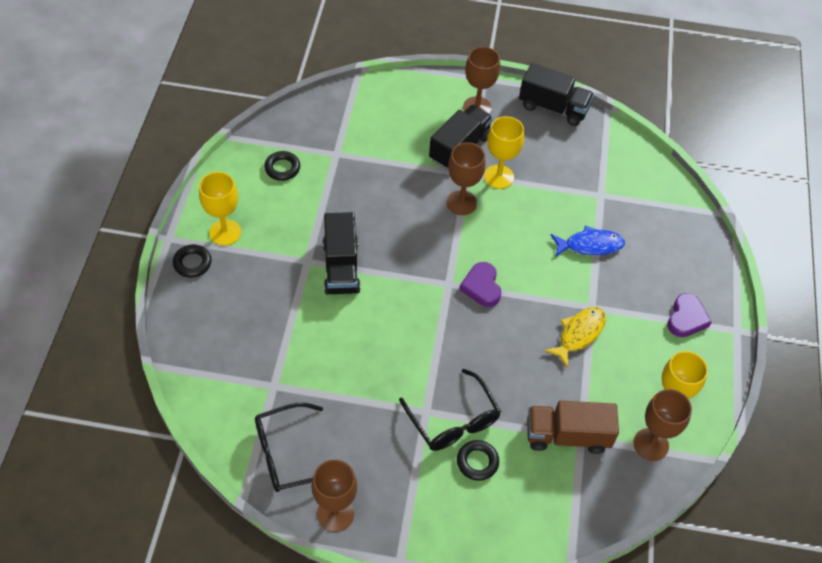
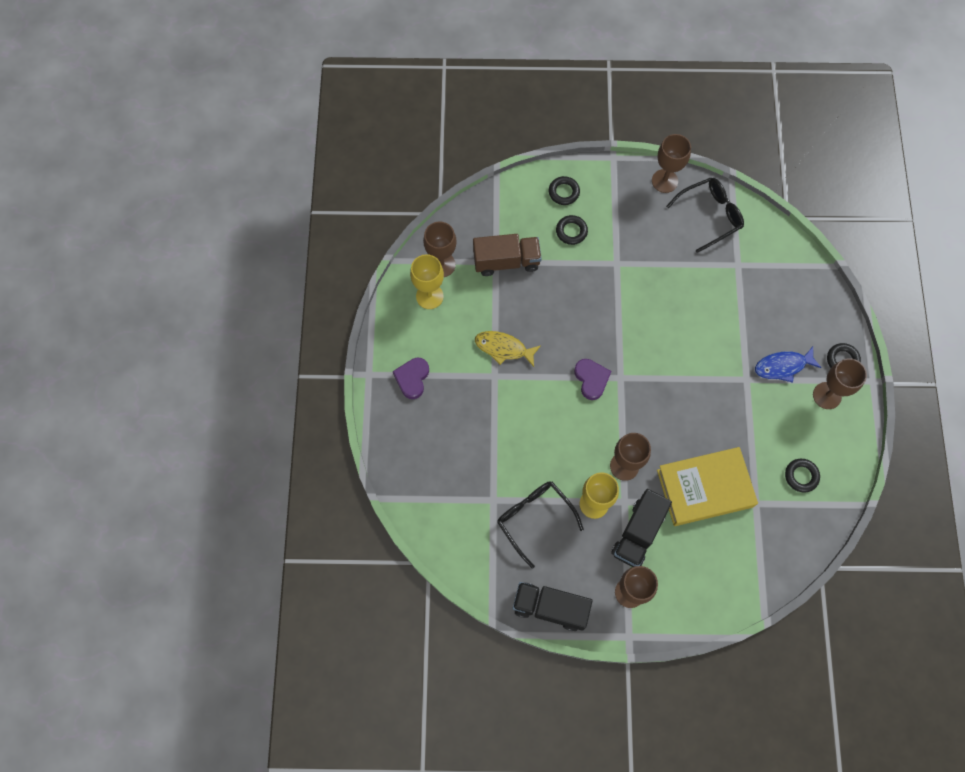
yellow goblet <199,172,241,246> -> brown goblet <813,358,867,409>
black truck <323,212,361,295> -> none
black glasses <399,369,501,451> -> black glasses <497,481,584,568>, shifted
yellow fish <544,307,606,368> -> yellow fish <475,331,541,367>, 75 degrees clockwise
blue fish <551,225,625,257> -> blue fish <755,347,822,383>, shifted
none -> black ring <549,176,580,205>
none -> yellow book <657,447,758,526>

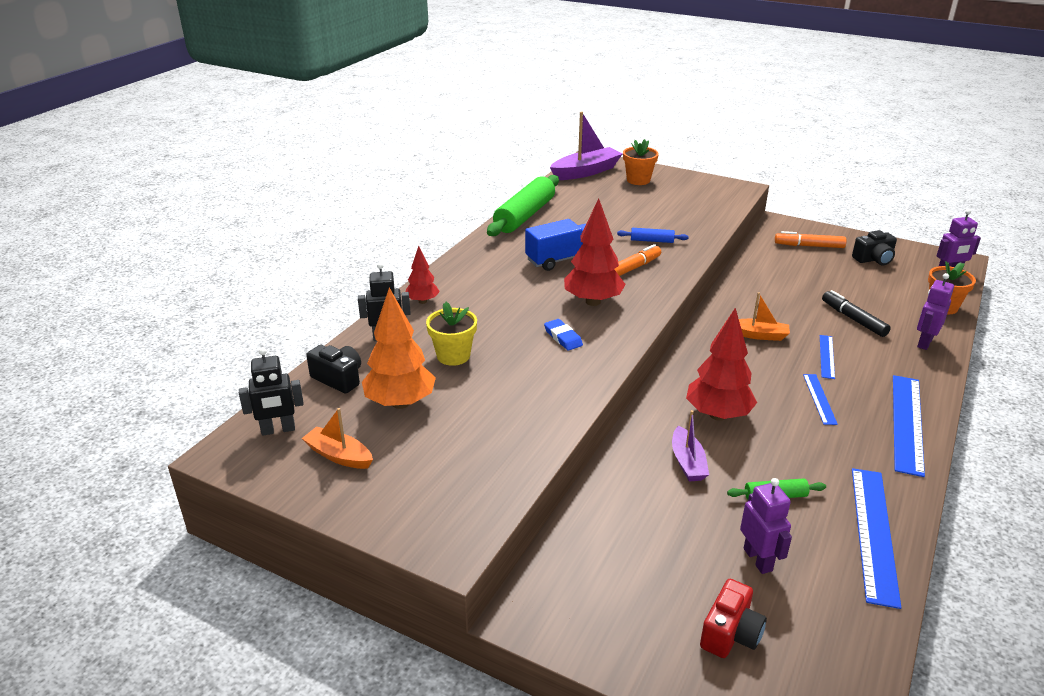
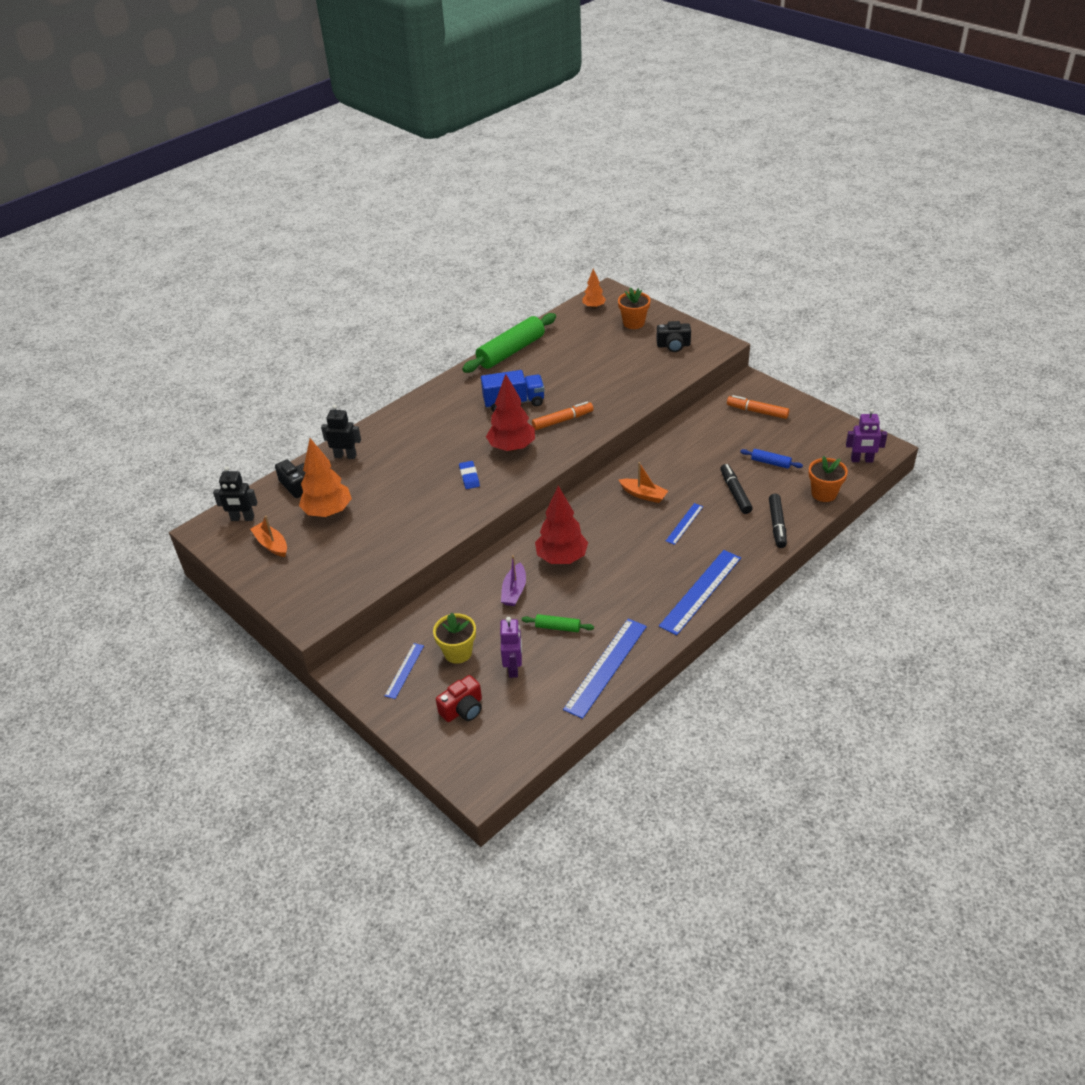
red tree <406,246,440,304> -> none
yellow flower pot <426,302,477,366> -> yellow flower pot <433,613,476,664>, shifted
purple boat <550,111,622,180> -> orange tree <582,269,606,309>
blue rolling pin <617,228,689,243> -> blue rolling pin <740,449,803,469>, shifted
blue ruler <803,374,838,425> -> blue ruler <385,643,424,699>, shifted
black camera <852,230,897,265> -> black camera <656,321,691,352>, shifted
purple robot <917,273,954,350> -> black marker <769,494,787,548>

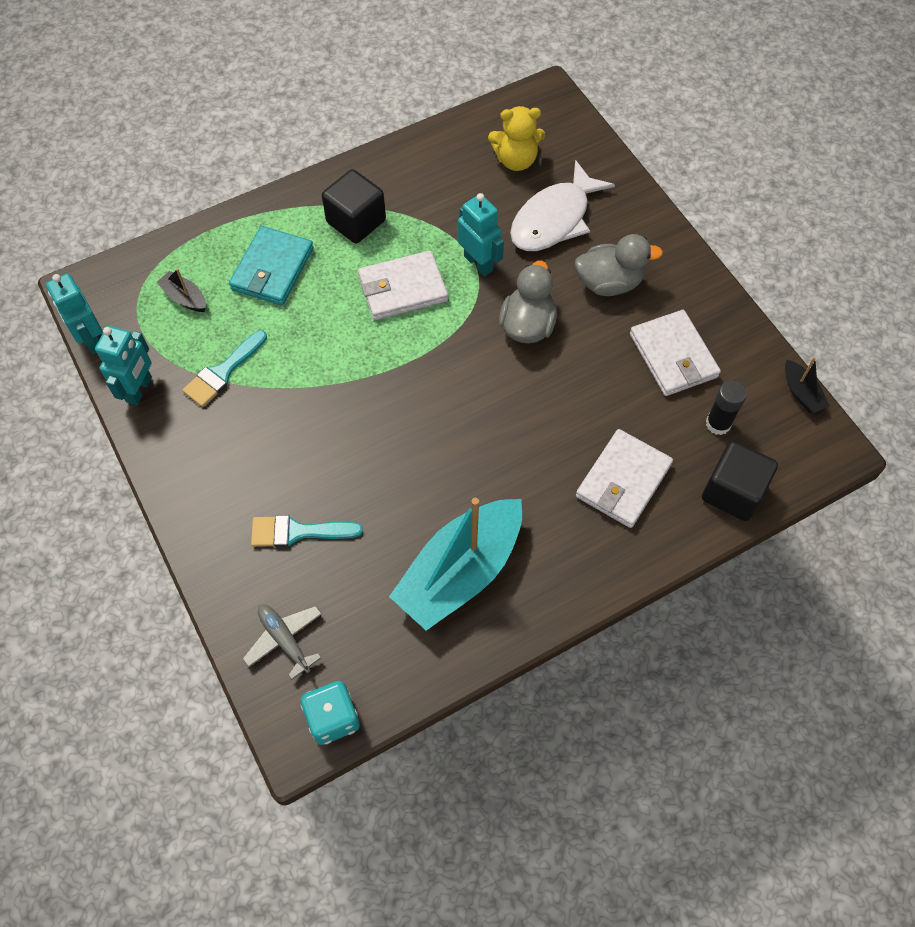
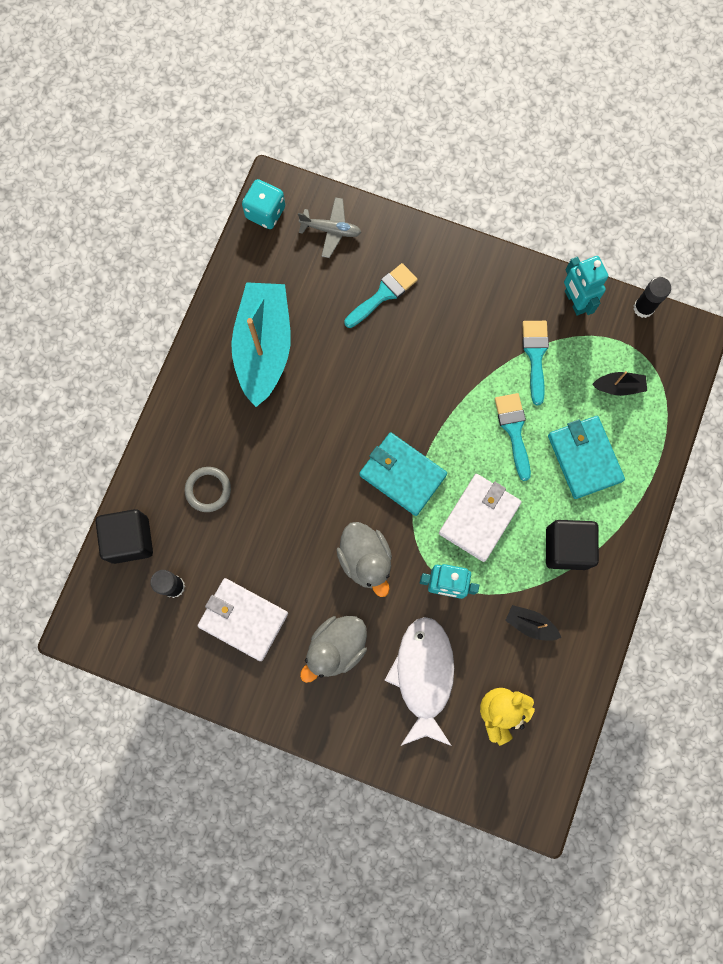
turquoise robot <46,273,103,354> -> black glue stick <633,277,671,318>
white wallet <576,429,673,528> -> grey ring <185,467,231,512>
black boat <785,357,830,413> -> black boat <505,605,561,641>, shifted
none -> turquoise wallet <359,433,447,516>
none -> turquoise brush <495,393,531,481>

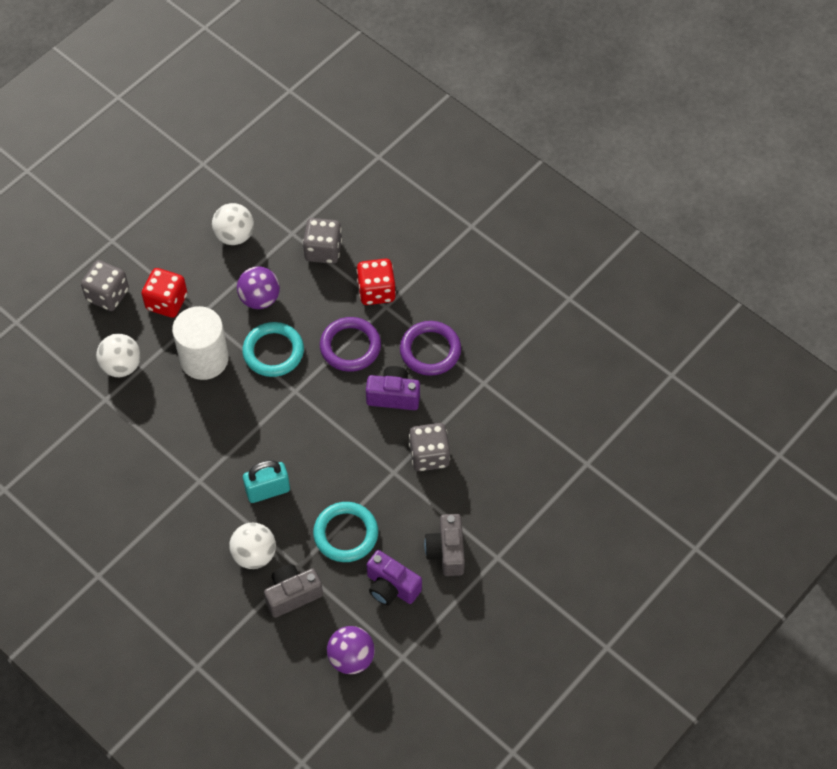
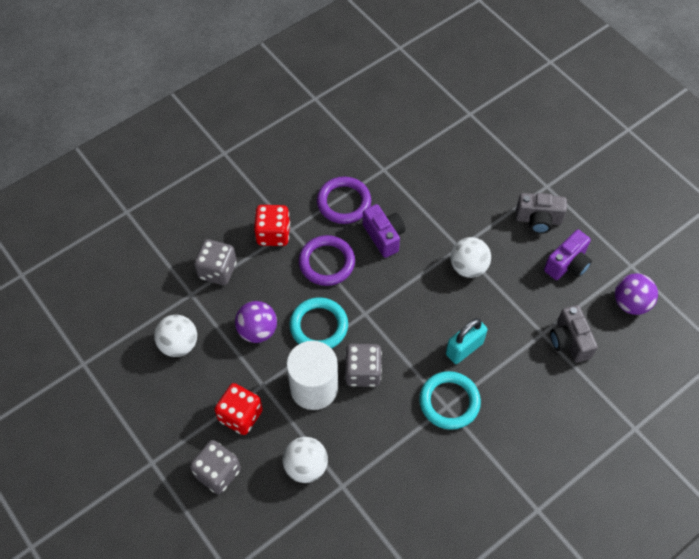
white ball <230,523,276,569> -> white ball <450,237,491,278>, shifted
turquoise padlock <243,460,290,503> -> turquoise padlock <446,318,488,364>, 60 degrees clockwise
turquoise ring <313,502,378,562> -> turquoise ring <419,371,481,430>, shifted
purple camera <366,366,420,410> -> purple camera <363,204,405,258>, 135 degrees clockwise
grey dice <409,423,450,471> -> grey dice <345,344,382,387>, shifted

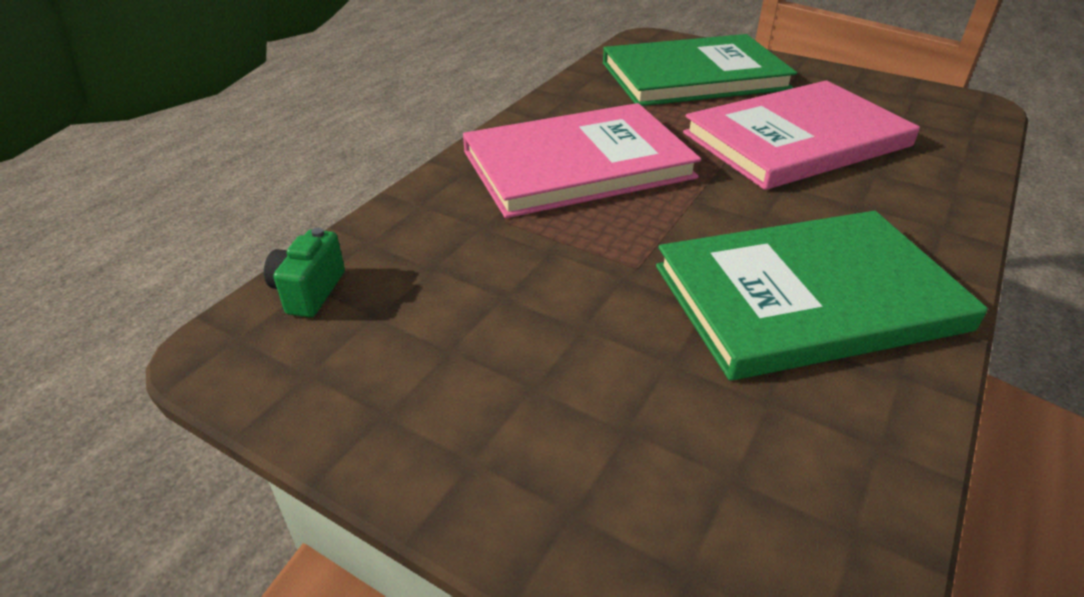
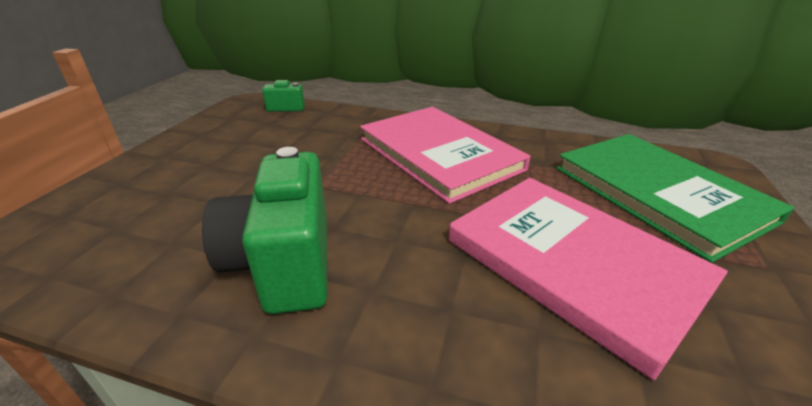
green book <656,211,988,381> -> green camera <202,147,328,314>

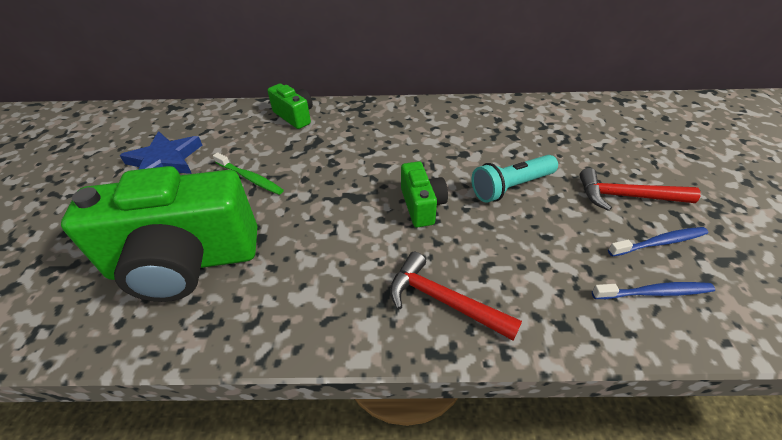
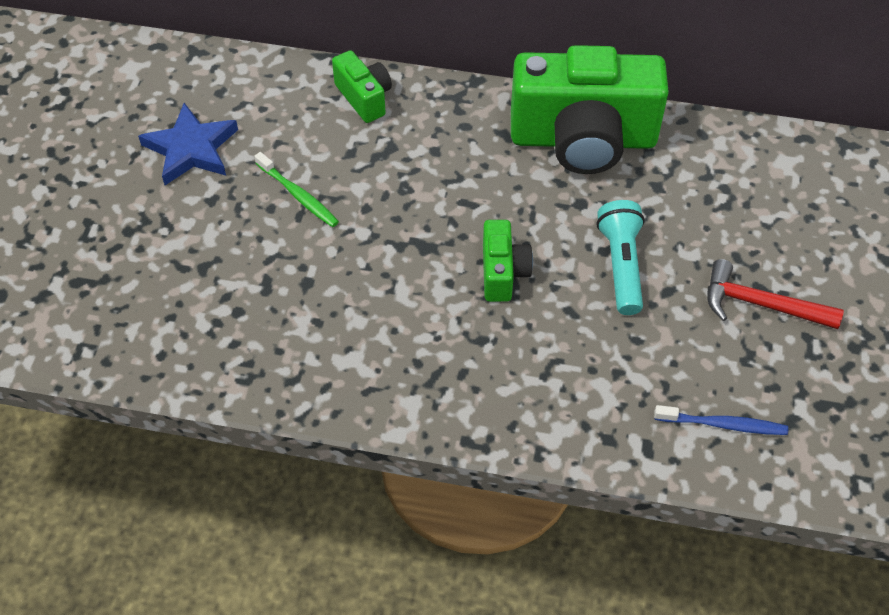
green camera <61,166,257,302> -> green camera <511,45,669,174>, shifted
red hammer <390,252,522,341> -> none
turquoise flashlight <471,155,558,203> -> turquoise flashlight <597,200,645,315>, 105 degrees clockwise
blue toothbrush <608,227,708,257> -> none

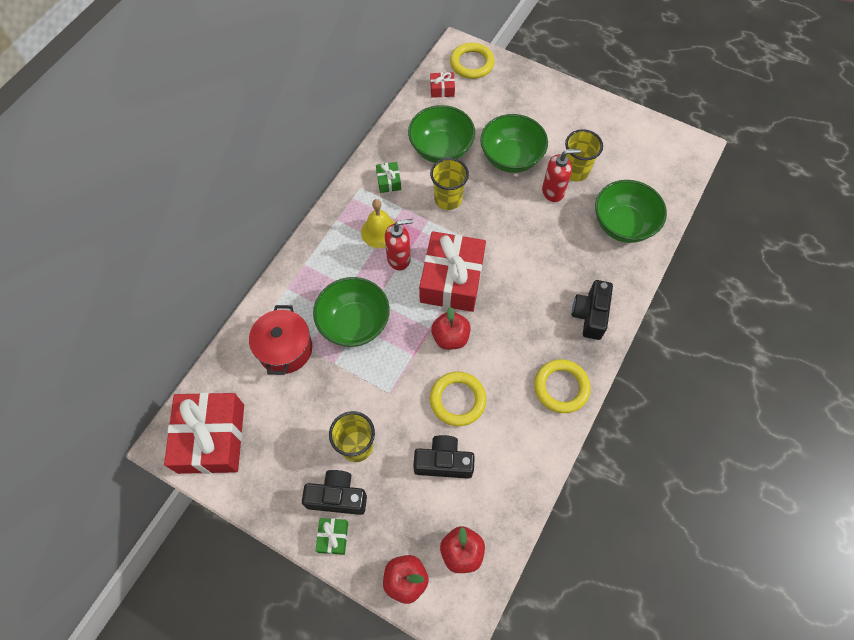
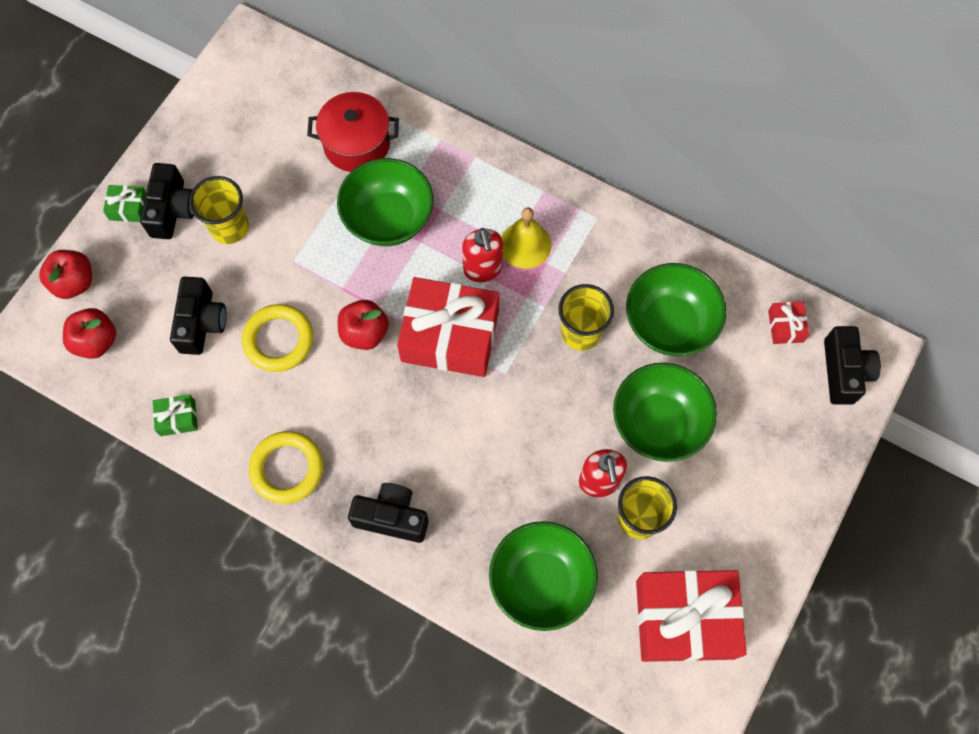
red gift <164,393,244,474> -> red gift <636,570,747,662>, shifted
green gift <376,162,401,193> -> green gift <153,394,198,436>, shifted
yellow ring <450,42,495,79> -> black camera <824,326,881,405>

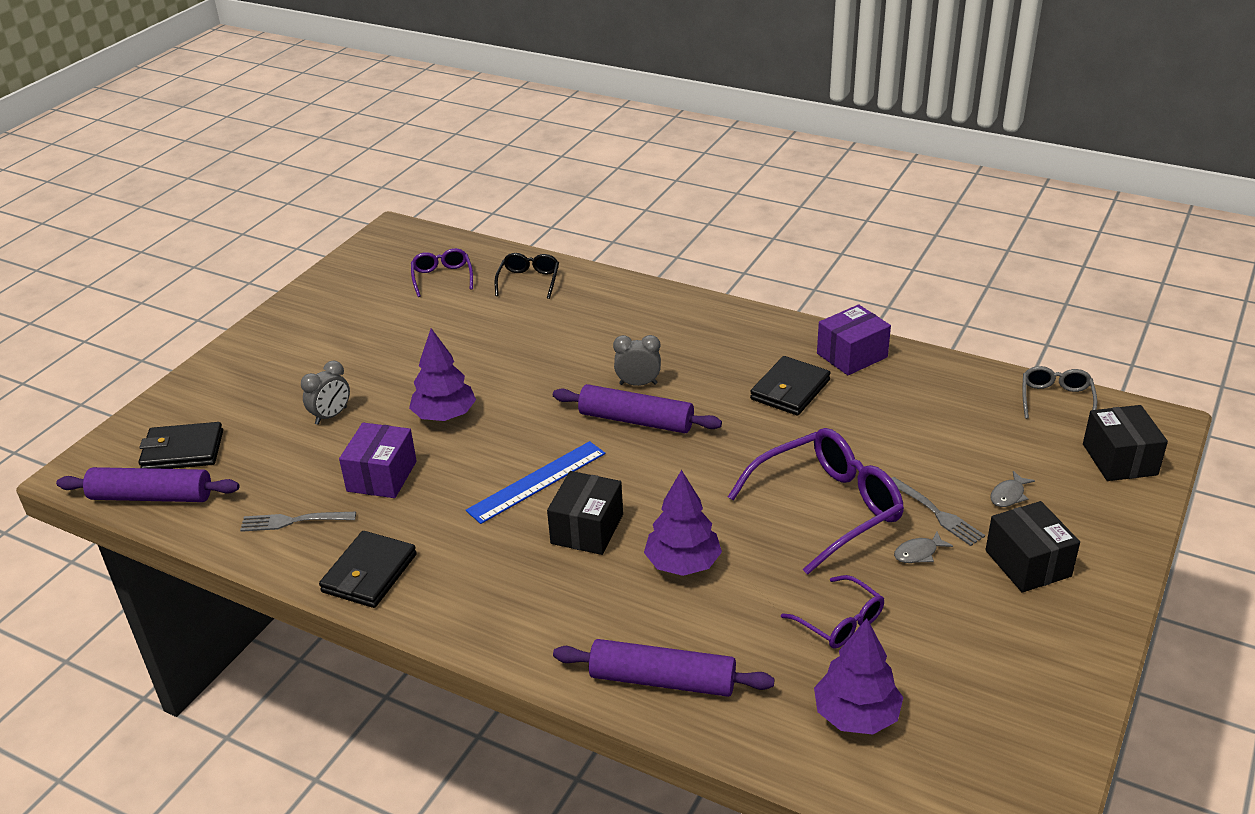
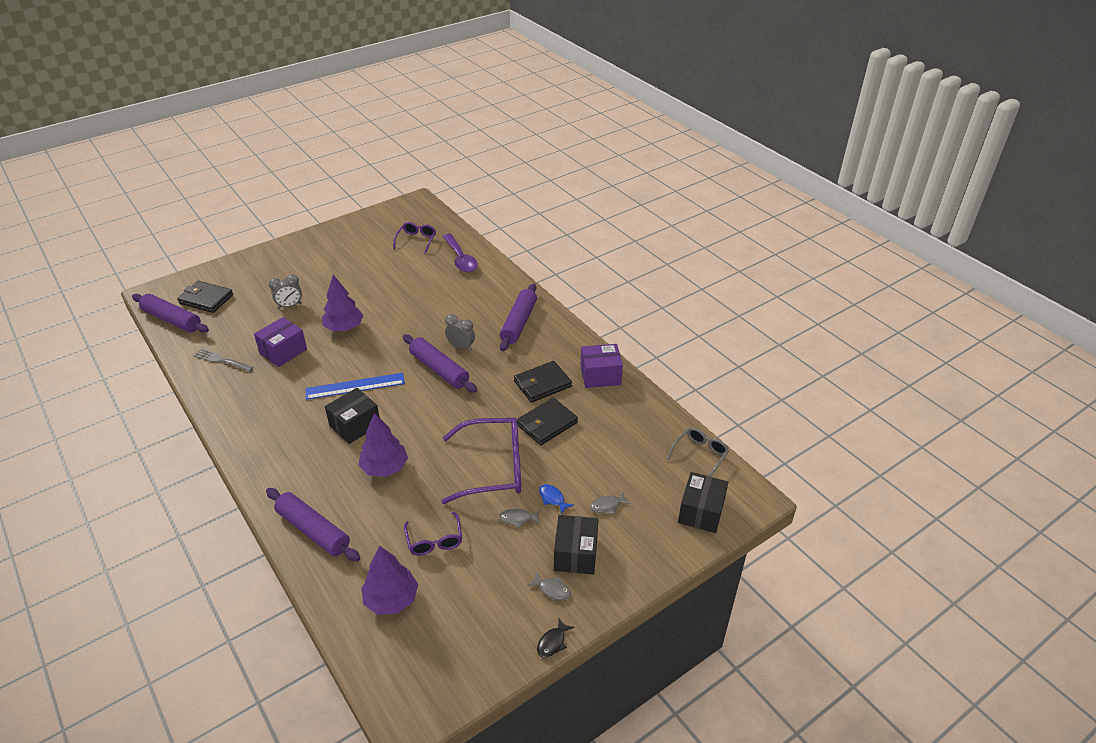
black wallet <319,531,417,608> -> black wallet <517,398,578,445>, shifted
black glasses <495,253,559,299> -> purple spoon <442,234,478,272>
grey fork <892,477,985,546> -> blue fish <539,484,574,514>
none -> purple rolling pin <500,283,537,351>
none -> grey fish <527,572,571,600>
none -> black fish <537,617,574,657>

